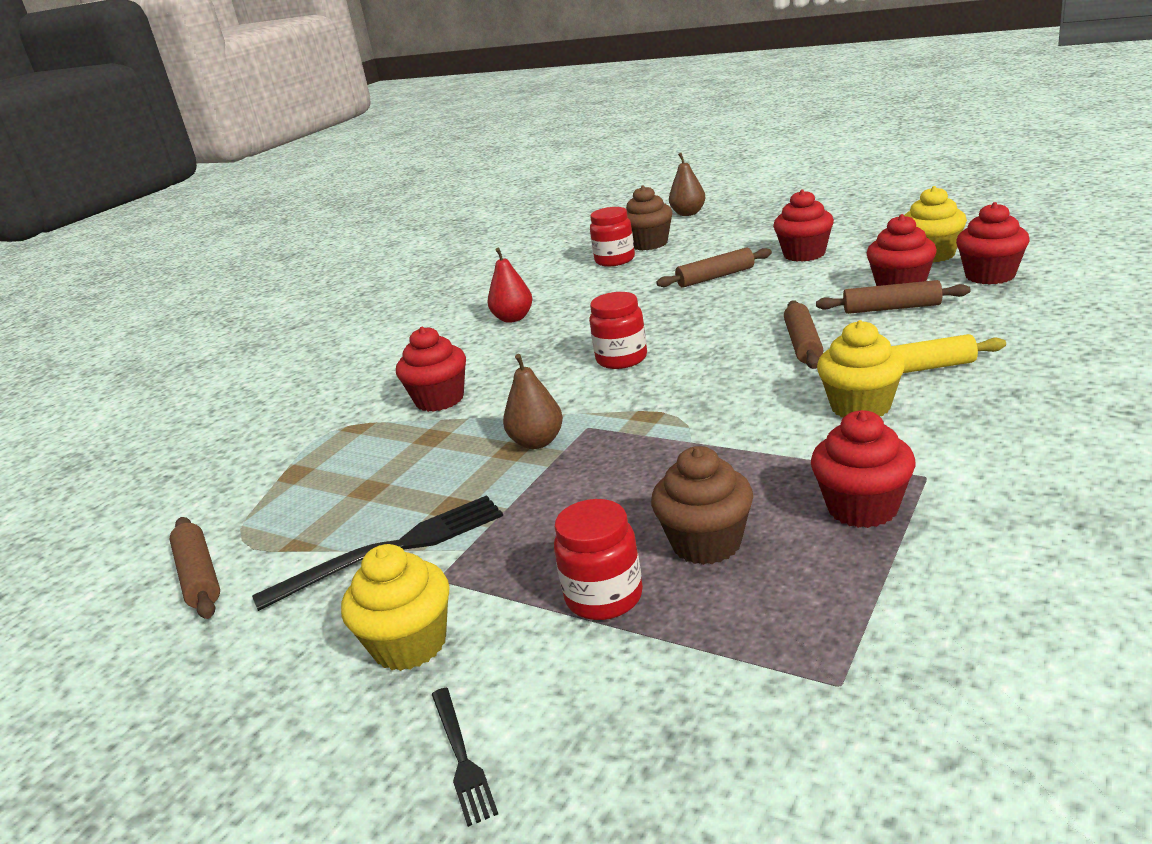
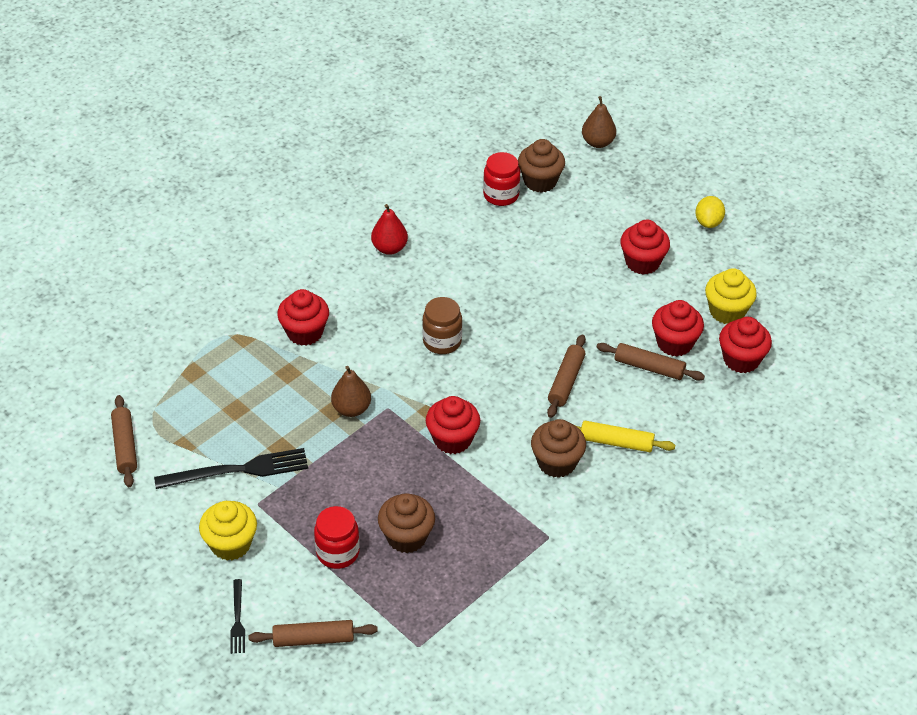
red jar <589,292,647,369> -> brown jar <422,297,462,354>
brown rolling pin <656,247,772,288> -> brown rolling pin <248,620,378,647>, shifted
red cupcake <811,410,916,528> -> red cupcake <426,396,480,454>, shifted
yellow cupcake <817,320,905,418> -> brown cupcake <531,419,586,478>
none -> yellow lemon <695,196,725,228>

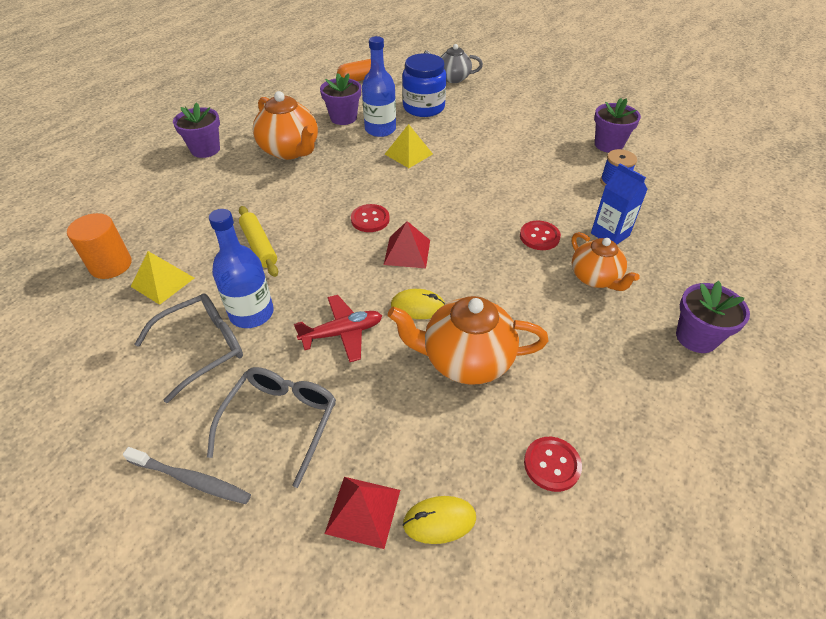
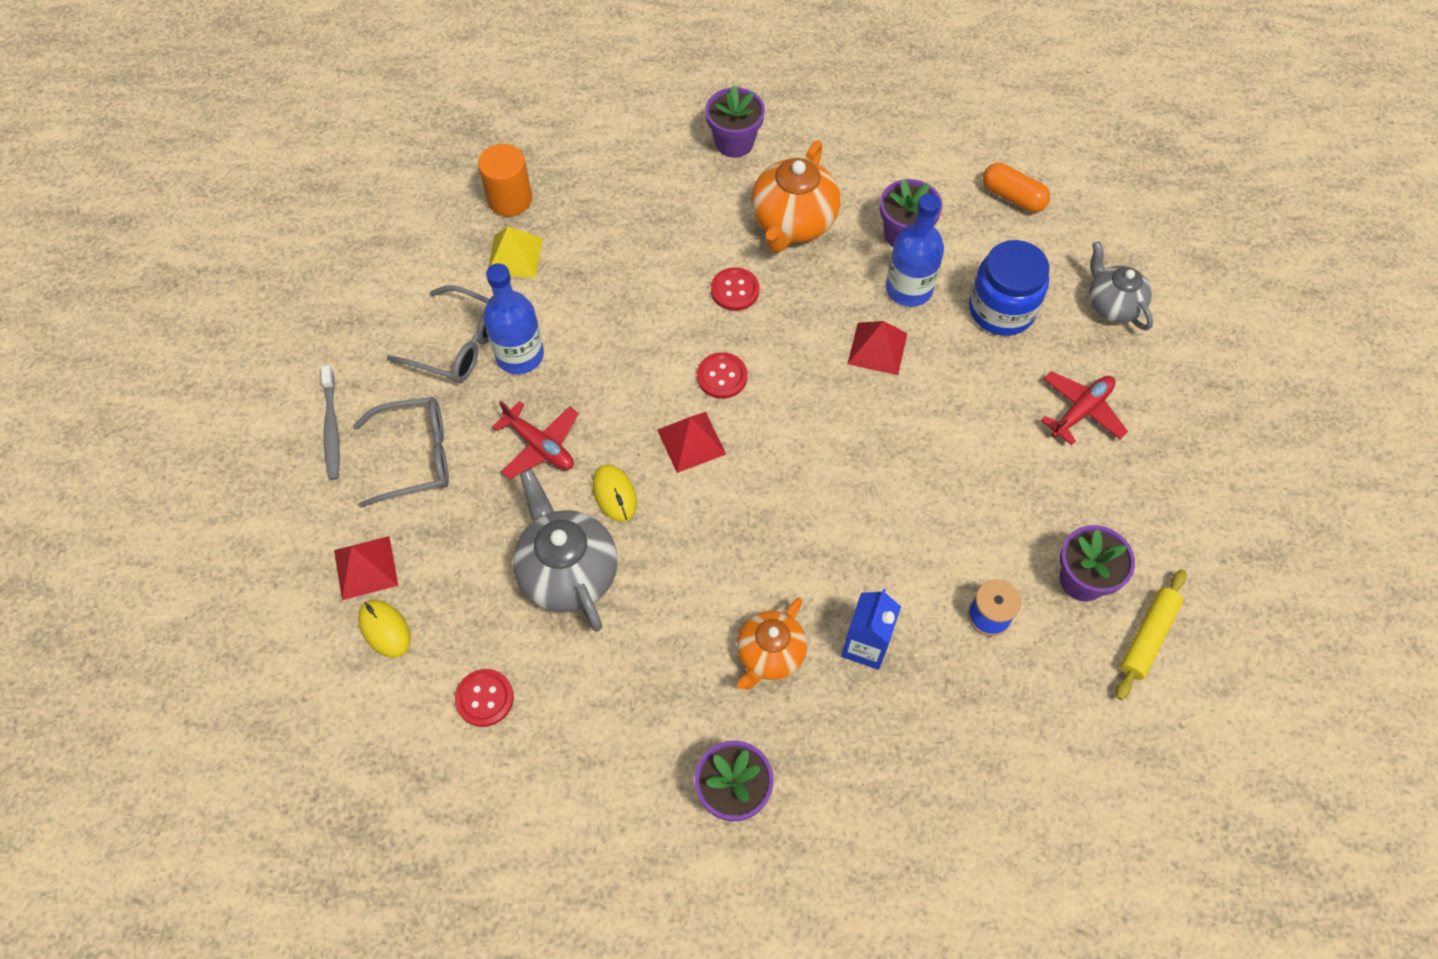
yellow rolling pin <239,206,278,277> -> yellow rolling pin <1116,569,1187,700>, shifted
yellow pyramid <385,124,433,168> -> red pyramid <848,321,907,375>
orange teapot <388,296,548,385> -> grey teapot <513,469,618,632>
red button <520,220,561,250> -> red button <711,267,759,311>, shifted
none -> red plane <1041,371,1128,445>

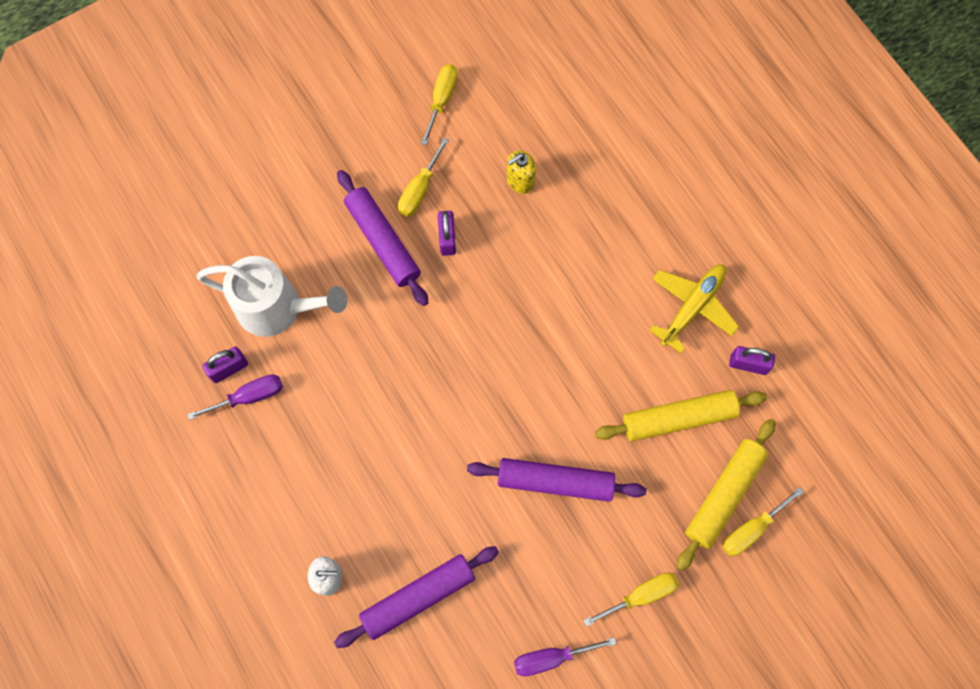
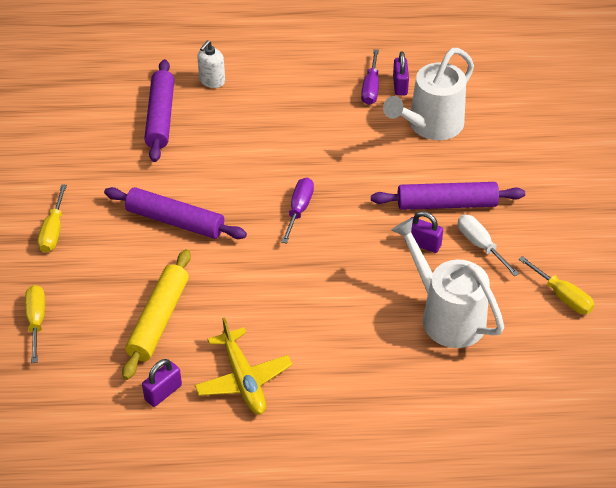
yellow screwdriver <398,138,449,217> -> white screwdriver <458,215,519,276>
purple rolling pin <467,458,646,502> -> purple rolling pin <104,187,247,239>, 75 degrees clockwise
yellow soap dispenser <507,150,536,194> -> white watering can <391,218,504,348>
purple screwdriver <514,637,616,676> -> purple screwdriver <281,178,314,244>, shifted
yellow rolling pin <677,419,776,571> -> none

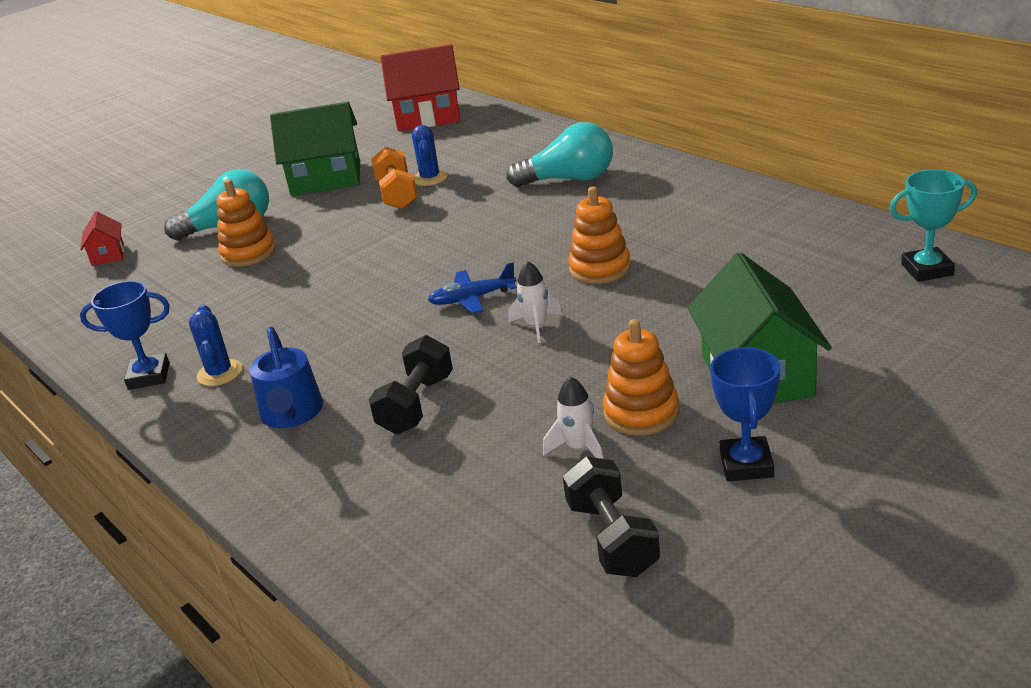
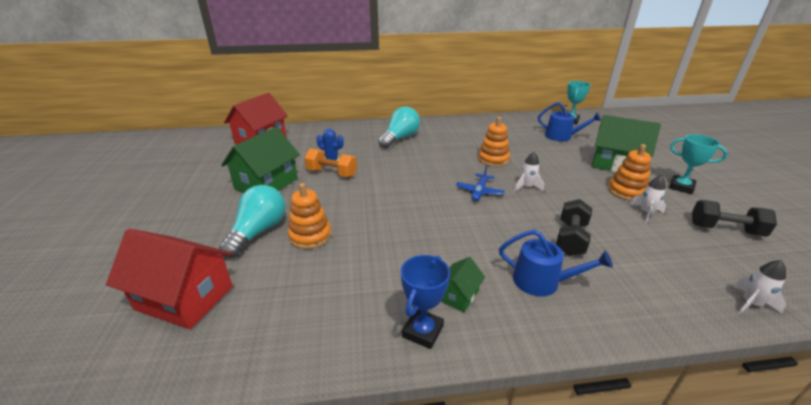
red house <80,211,124,266> -> red house <106,229,233,329>, x2.04
blue cactus <189,304,242,386> -> green house <441,257,485,312>
black dumbbell <369,335,453,434> -> black dumbbell <556,199,592,256>, 60 degrees clockwise
blue trophy <710,347,780,481> -> turquoise trophy <669,134,728,194>
none -> blue watering can <538,102,601,141>
none -> white rocket <733,260,787,314>

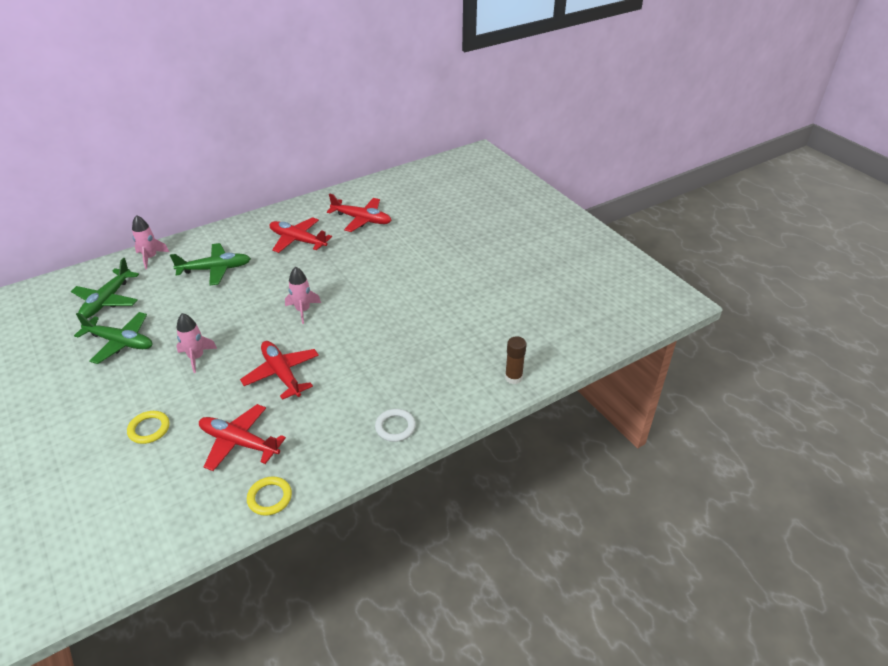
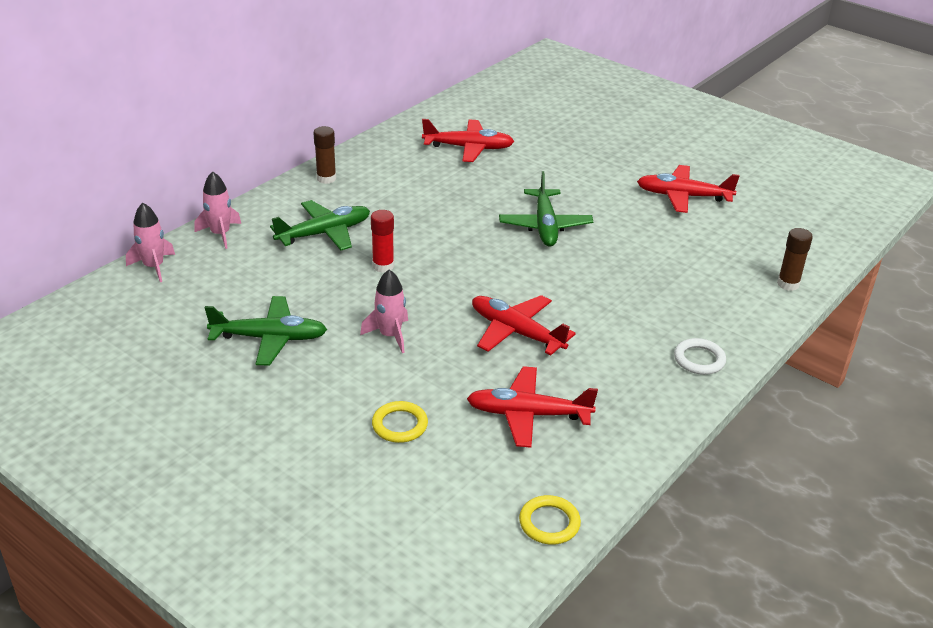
green plane <71,258,139,319> -> green plane <499,171,593,247>, shifted
yellow ring <247,476,292,516> -> yellow ring <519,495,581,545>, shifted
red plane <270,217,332,253> -> red plane <637,165,740,213>, shifted
pink rocket <285,267,321,324> -> pink rocket <126,203,175,282>, shifted
none -> brown glue stick <313,126,336,184>
none -> red glue stick <371,210,394,273>

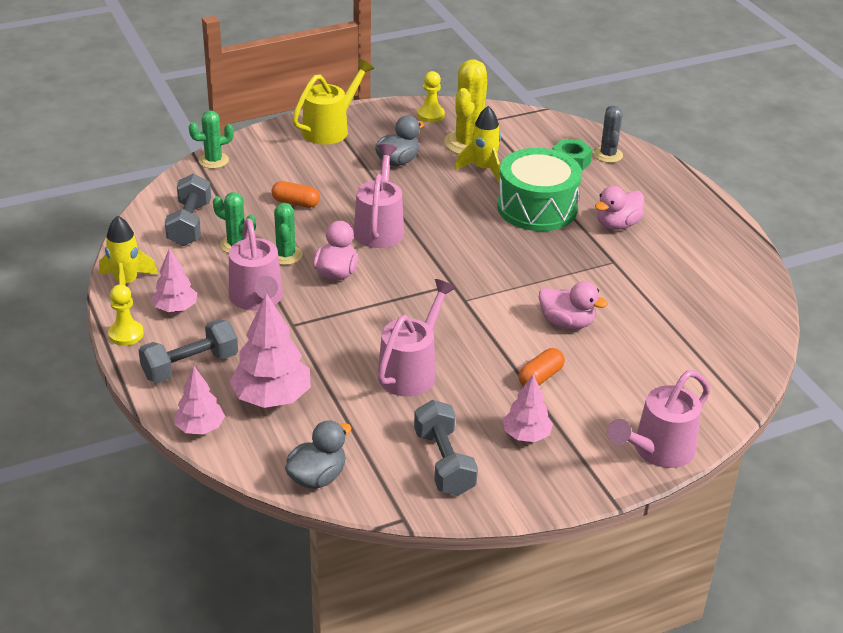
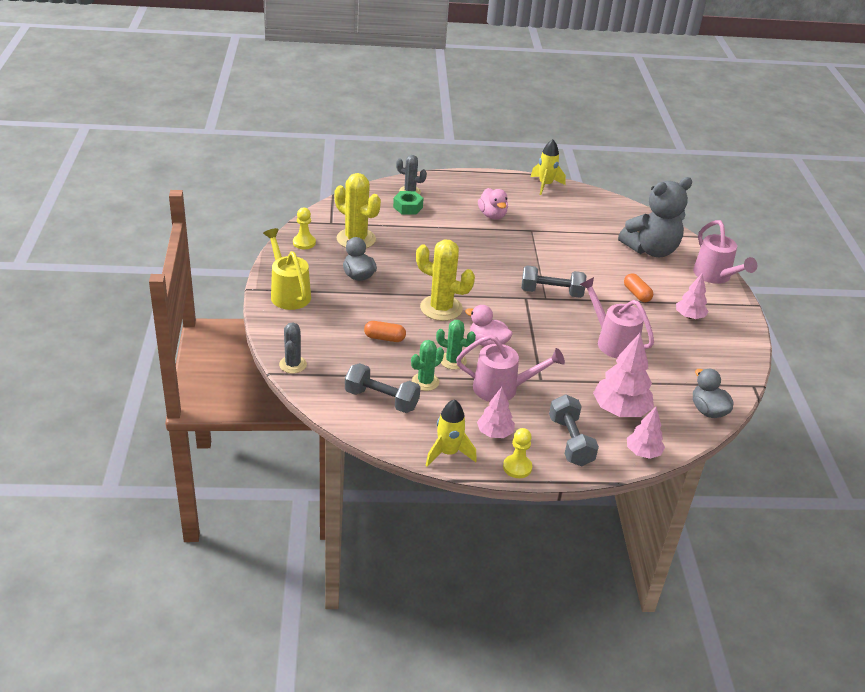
green cactus <189,110,234,169> -> grey cactus <279,322,307,373>
orange capsule <271,181,320,208> -> orange capsule <364,321,406,342>, 60 degrees clockwise
pink watering can <354,144,404,248> -> yellow cactus <416,240,475,321>
grey dumbbell <414,400,478,496> -> grey dumbbell <521,265,587,298>, shifted
yellow rocket <455,106,501,184> -> yellow rocket <531,139,566,195>, shifted
green drum <497,148,582,231> -> none
pink duck <539,281,608,329> -> none
none -> grey teddy bear <618,177,692,257>

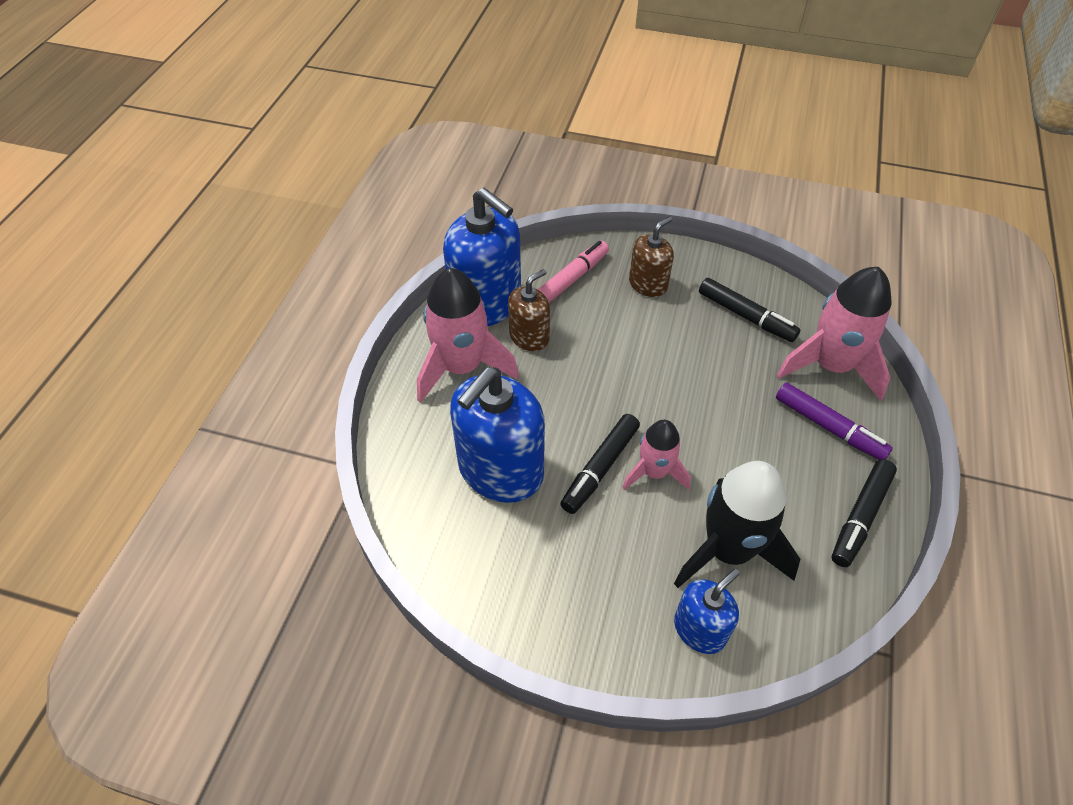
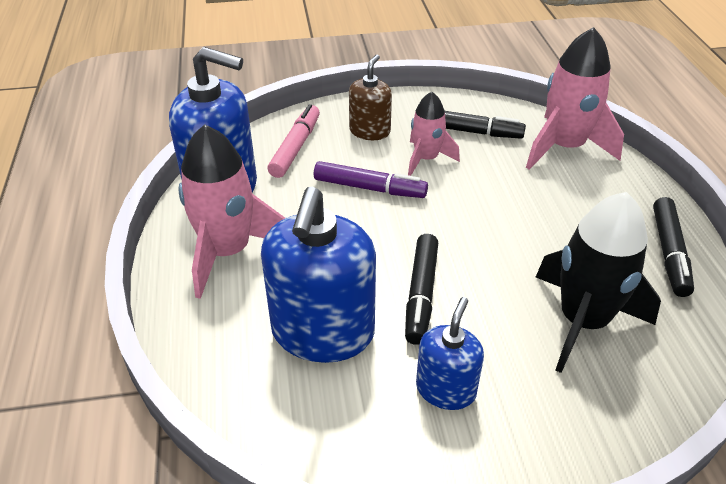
brown soap dispenser <508,269,550,351> -> none
pink rocket <622,420,691,490> -> pink rocket <408,92,460,176>, shifted
blue soap dispenser <674,569,740,654> -> blue soap dispenser <416,297,484,410>, shifted
purple marker <776,382,893,460> -> purple marker <314,161,428,198>, shifted

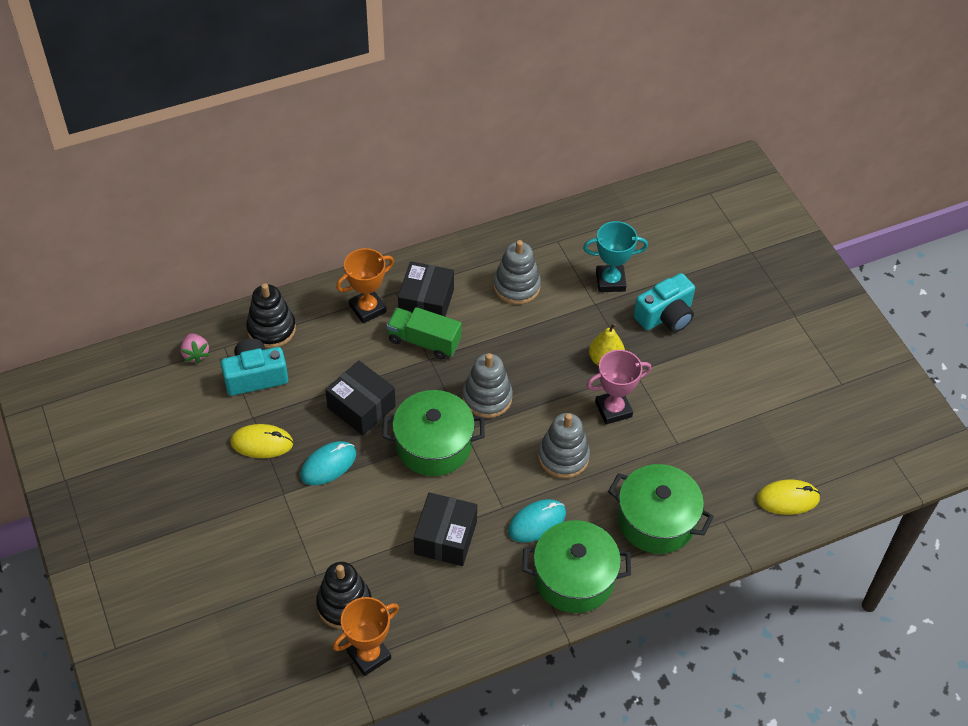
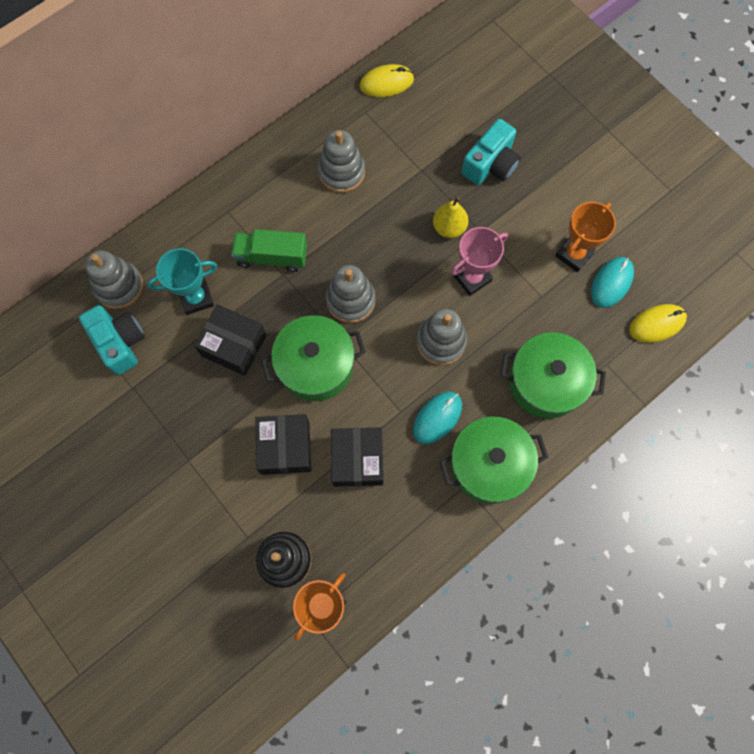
pink strawberry <180,333,210,364> -> none
turquoise camera <221,339,288,396> -> turquoise camera <79,305,145,375>, 90 degrees clockwise
yellow mouse <230,424,293,458> -> yellow mouse <360,64,414,97>, shifted
black stacking toy <246,283,296,348> -> grey stacking toy <85,250,143,309>
turquoise mouse <301,441,356,485> -> turquoise mouse <591,257,634,308>, shifted
orange trophy <336,248,394,323> -> orange trophy <555,202,616,272>, shifted
black box <398,261,454,316> -> black box <255,414,311,475>, shifted
turquoise trophy <583,221,648,292> -> turquoise trophy <148,248,217,315>, shifted

